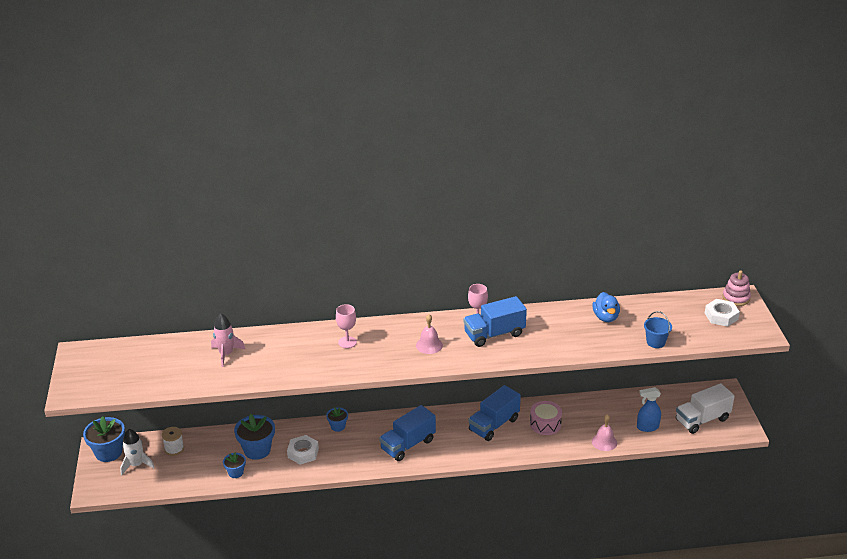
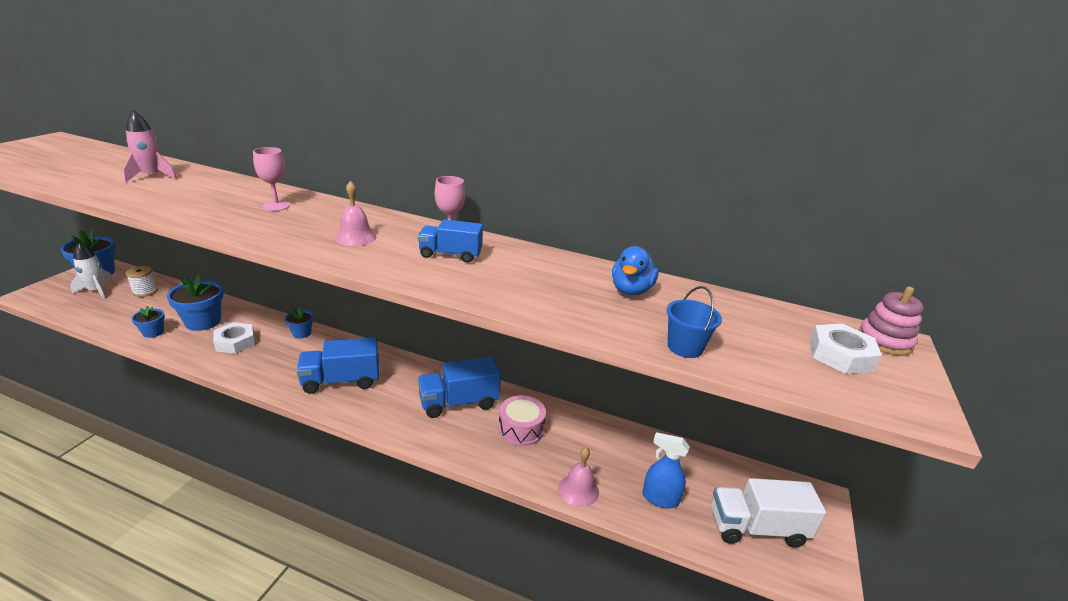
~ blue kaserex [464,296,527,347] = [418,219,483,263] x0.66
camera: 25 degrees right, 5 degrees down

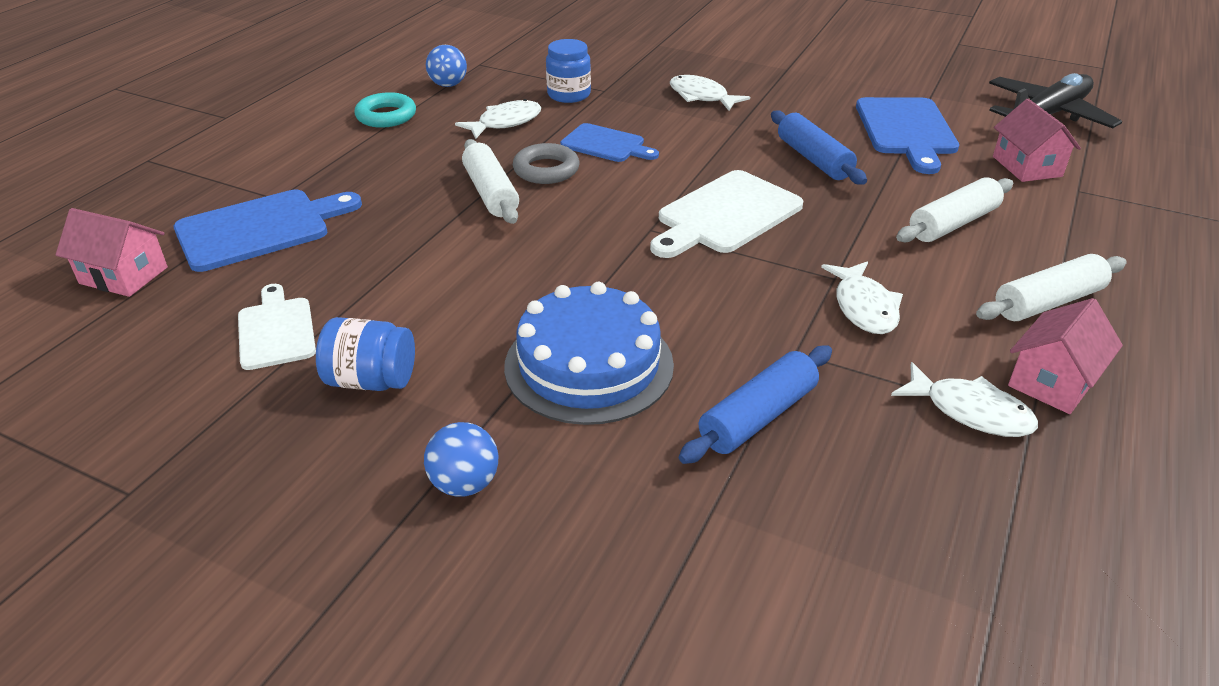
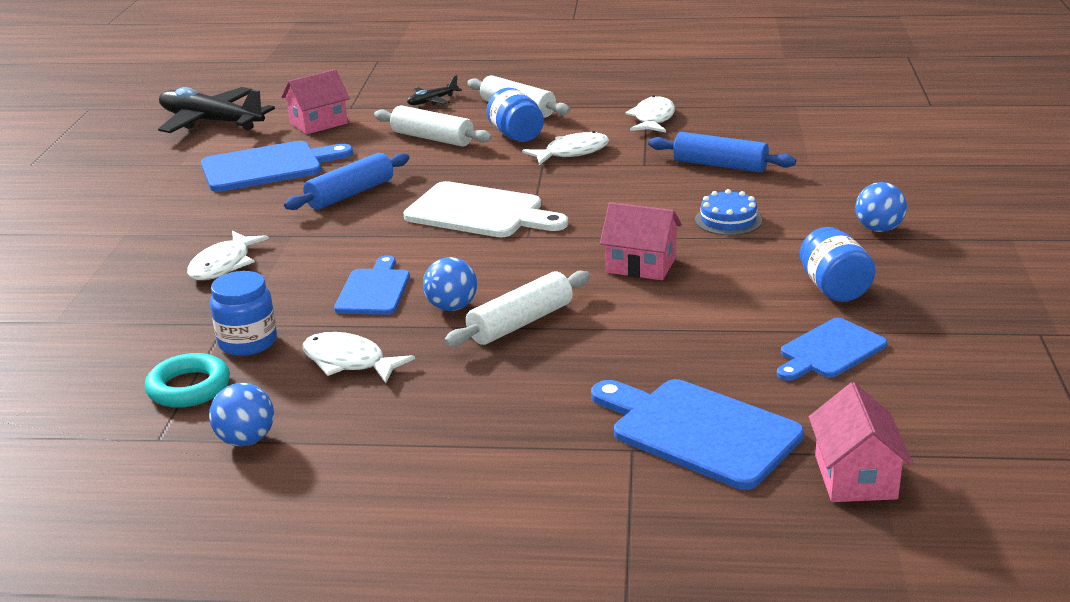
~ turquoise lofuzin [354,92,416,128] to [145,353,230,408]
+ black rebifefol [407,75,462,105]
~ grey lofuzin [513,143,579,184] to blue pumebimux [423,257,477,311]
+ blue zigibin [487,88,544,142]
~ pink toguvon [1008,298,1123,414] to [600,202,682,280]
~ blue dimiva [504,282,674,425] = [695,189,762,235] x0.51
~ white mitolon [238,284,316,370] to blue mitolon [777,318,887,381]
camera: 110 degrees left, 10 degrees down

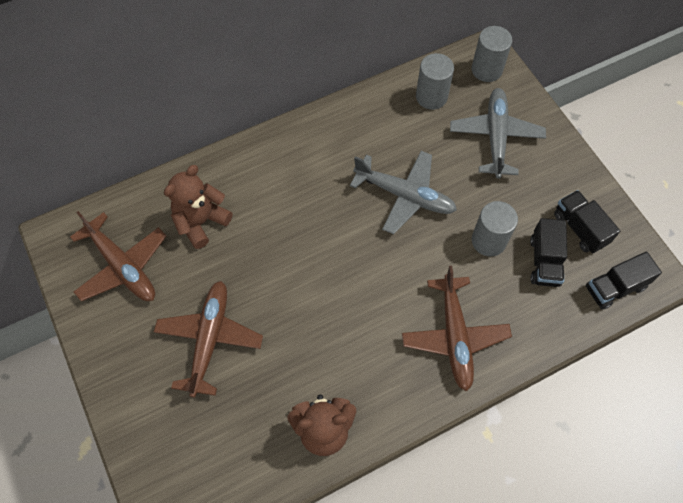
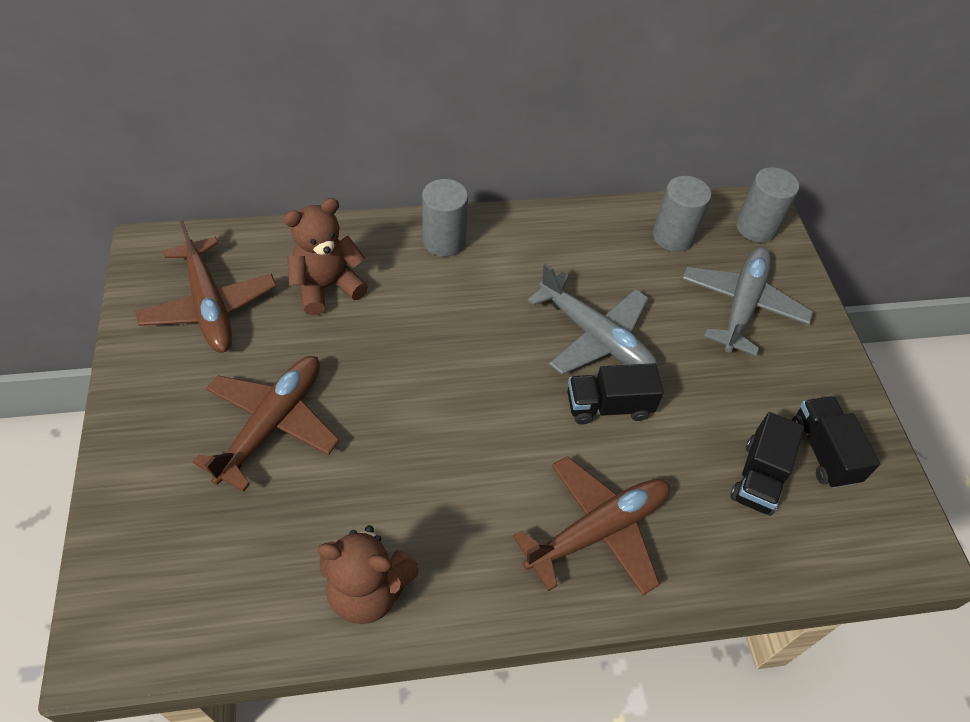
~ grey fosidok [472,201,518,257] to [422,179,468,257]
~ brown rebifefol [402,266,512,391] = [513,456,670,595] 135 degrees counterclockwise
~ black kaserex [586,252,662,310] to [567,363,664,425]
camera: 15 degrees right, 10 degrees down

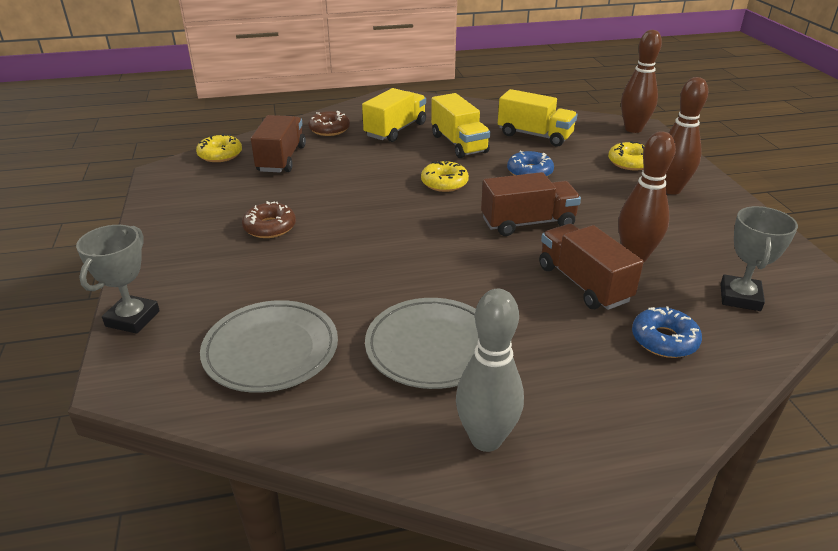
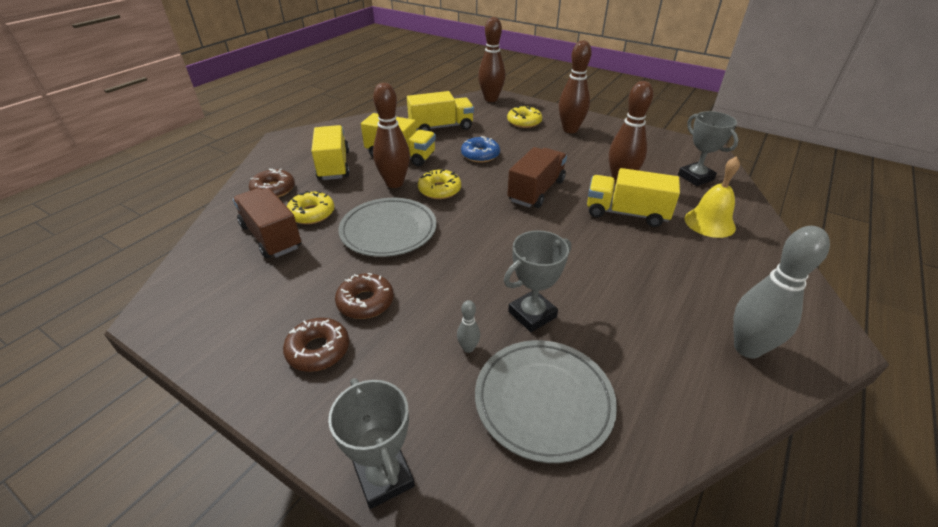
+ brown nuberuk [283,318,349,372]
~ yellow nuberuk [196,134,242,162] to [287,191,335,224]
~ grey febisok [365,298,479,389] to [338,198,437,257]
+ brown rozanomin [373,83,410,188]
+ grey rozanomin [457,300,480,353]
+ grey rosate [504,230,571,332]
~ brown kaserex [539,224,644,310] to yellow kaserex [587,168,680,227]
~ blue nuberuk [632,306,702,358] to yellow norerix [685,156,740,238]
camera: 45 degrees left, 5 degrees up

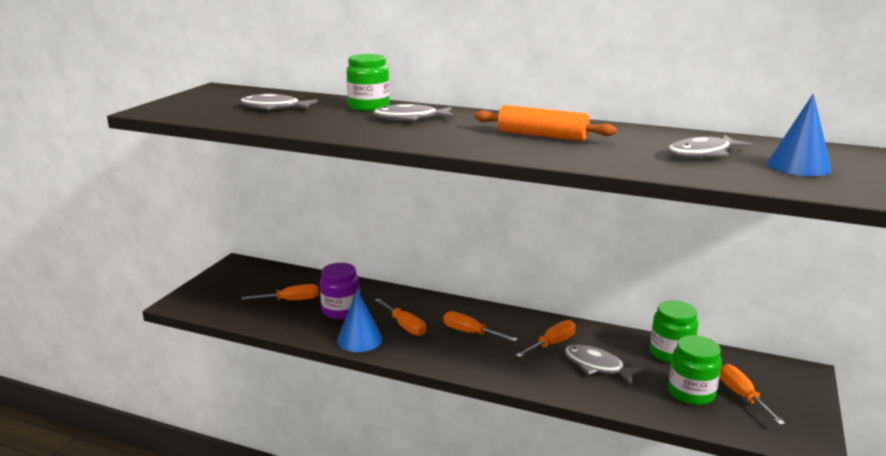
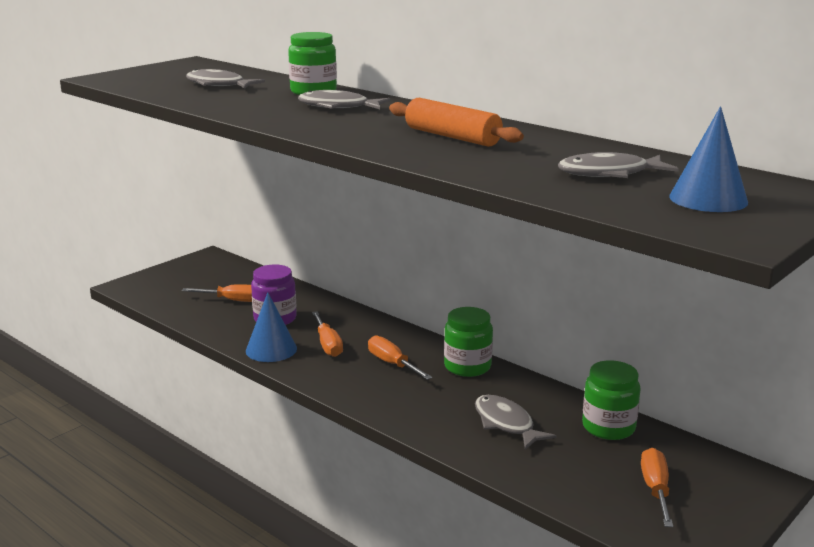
~ green zigibin [668,335,722,405] to [444,307,493,377]
- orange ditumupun [515,320,576,358]
camera: 20 degrees right, 0 degrees up

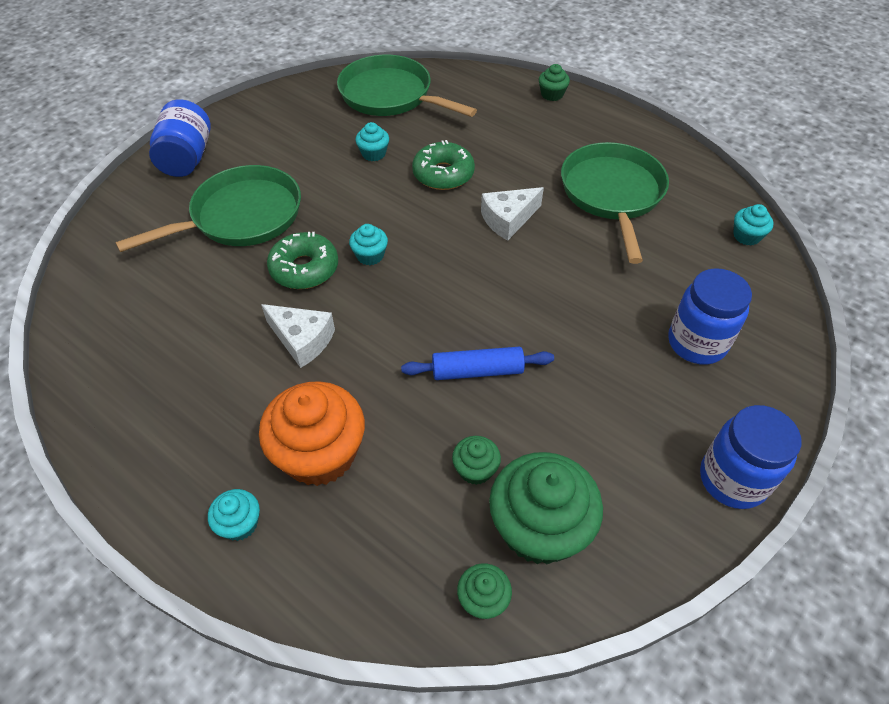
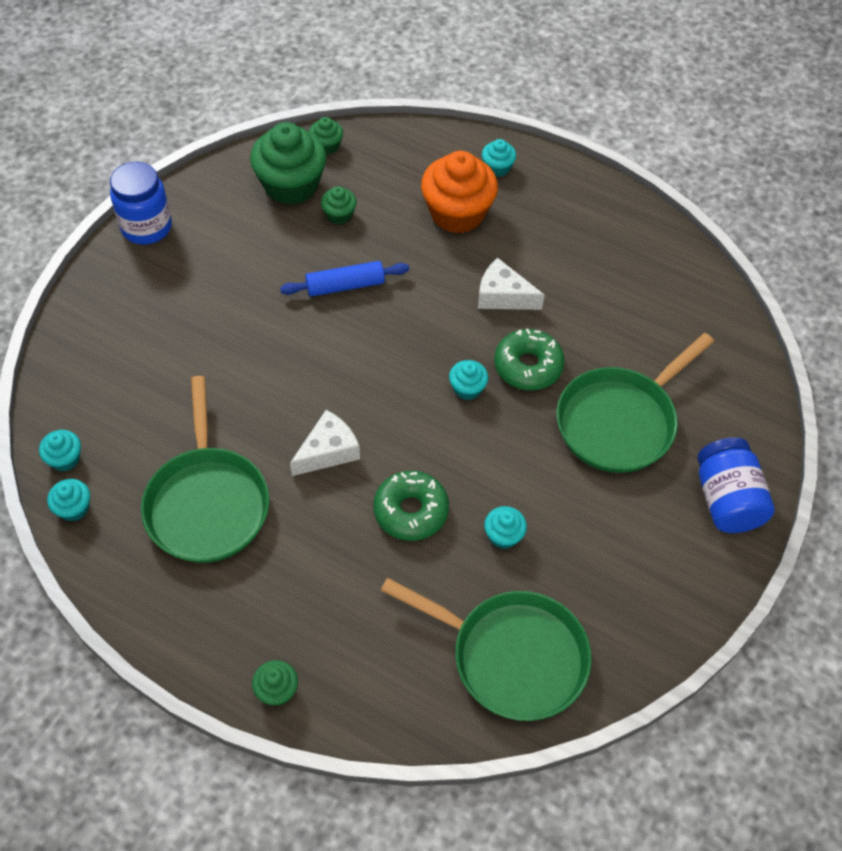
+ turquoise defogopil [47,479,90,521]
- blue zigibin [668,268,752,365]
camera: 170 degrees right, 5 degrees up

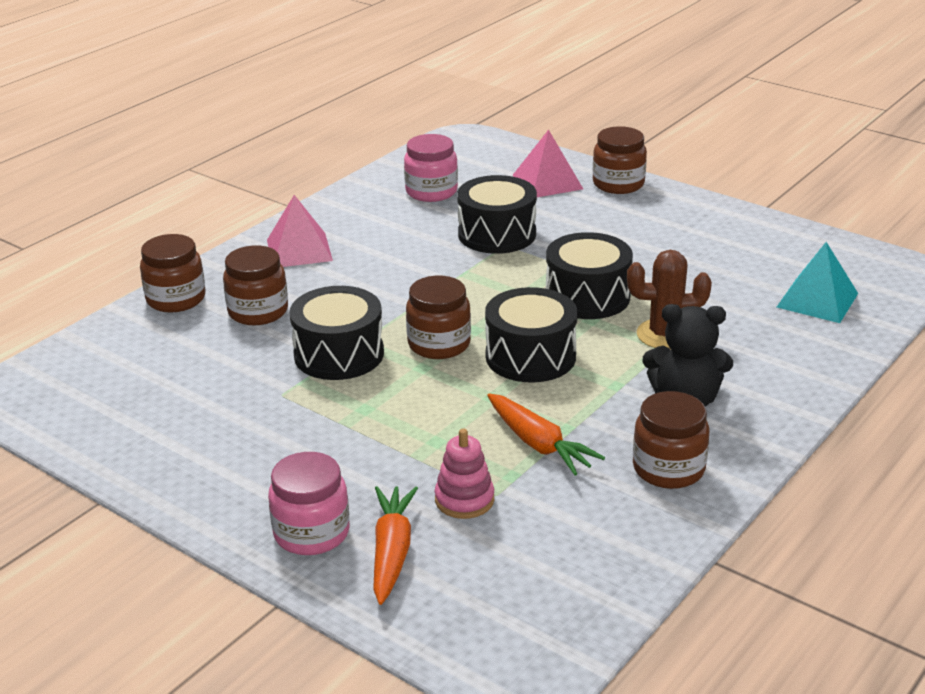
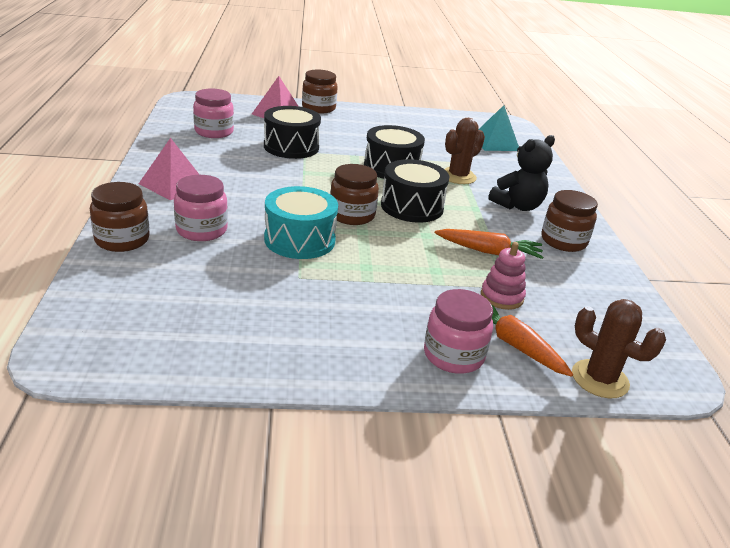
~ brown zigibin [223,245,288,325] to pink zigibin [174,175,228,241]
~ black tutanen [289,286,384,380] to turquoise tutanen [264,186,338,259]
+ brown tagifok [572,299,666,398]
camera: 45 degrees left, 0 degrees up

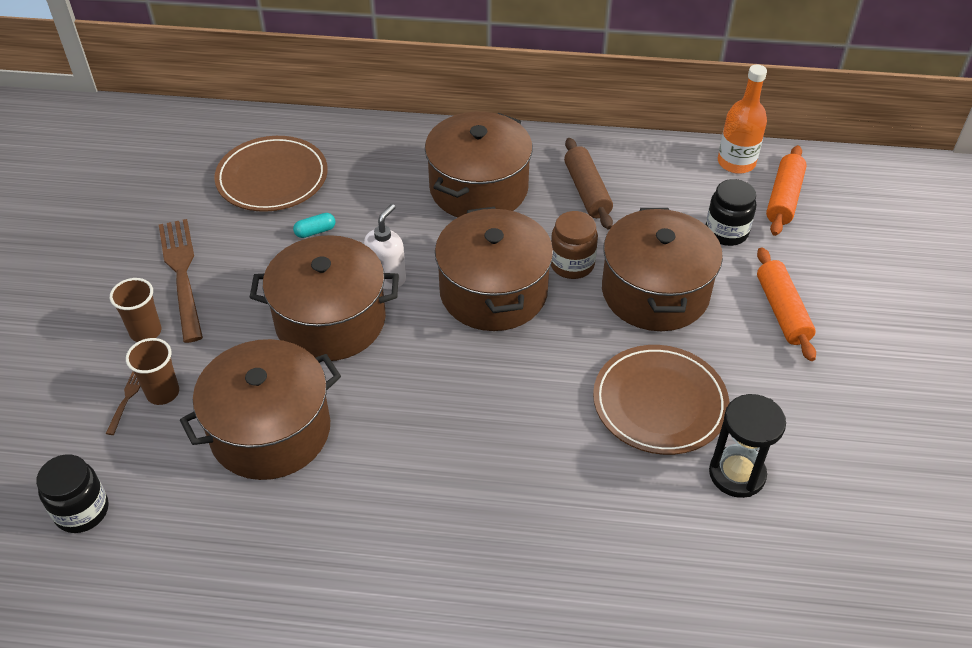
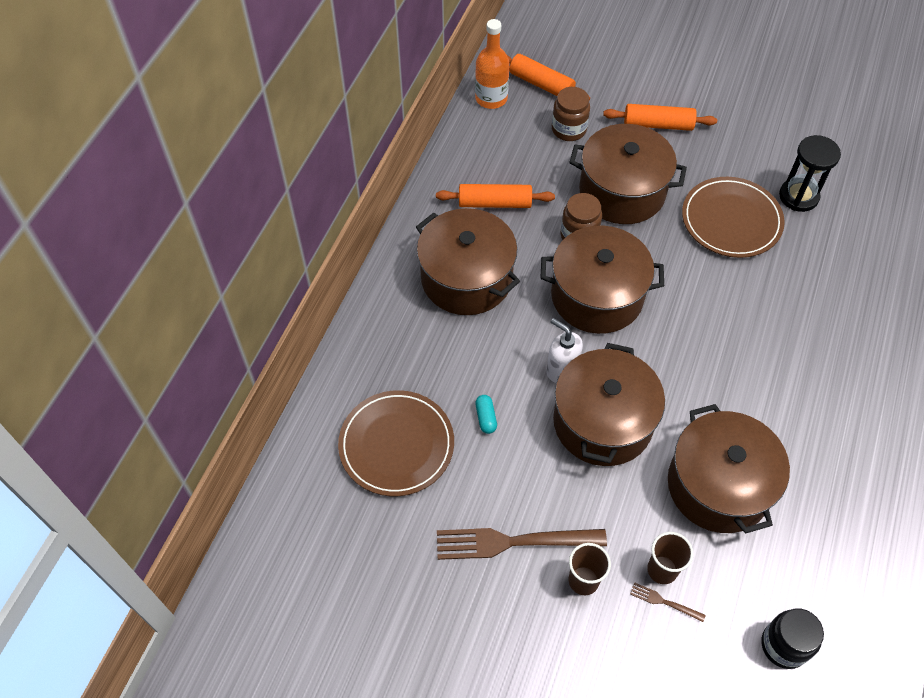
~ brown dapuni [564,138,613,230] to orange dapuni [436,184,555,208]
~ black zigibin [706,179,756,246] to brown zigibin [552,87,590,141]
camera: 75 degrees left, 10 degrees up

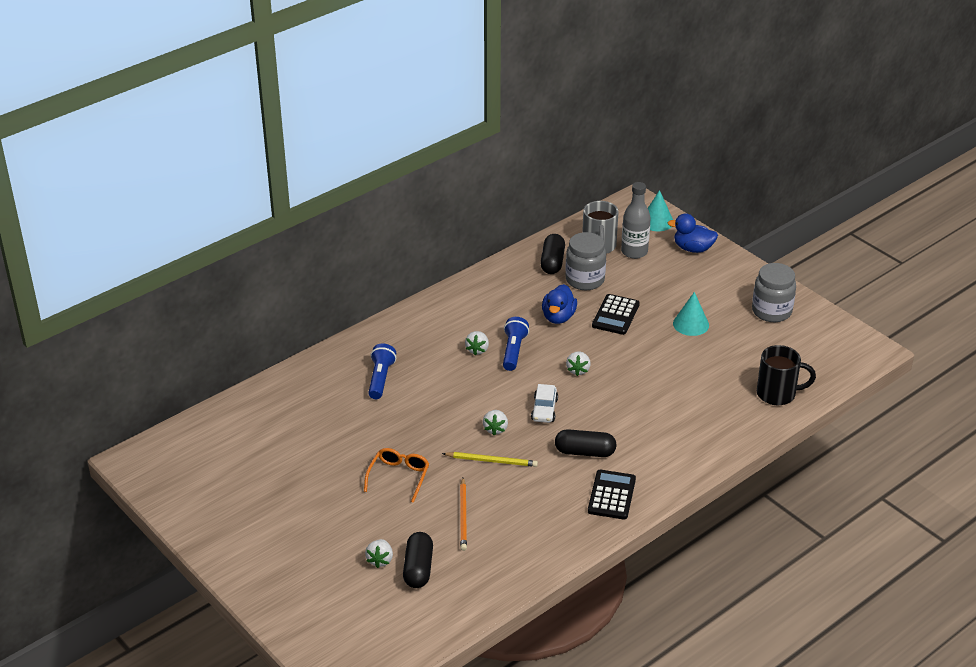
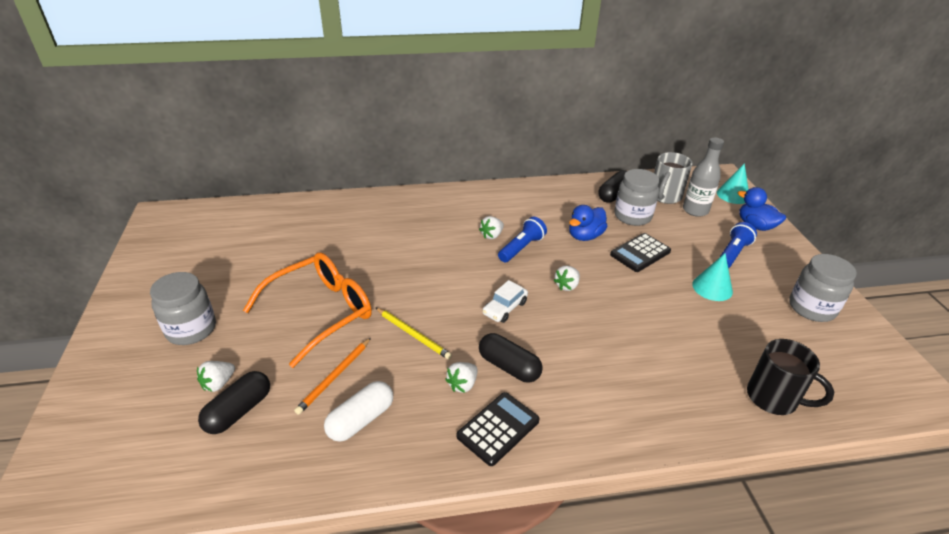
+ grey zigibin [150,272,216,345]
~ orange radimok [364,448,429,503] = [243,252,372,368] x1.82
+ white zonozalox [324,381,393,441]
~ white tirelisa [483,410,508,436] to [445,362,478,393]
~ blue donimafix [368,344,396,399] to [719,222,757,268]
camera: 30 degrees right, 0 degrees up

